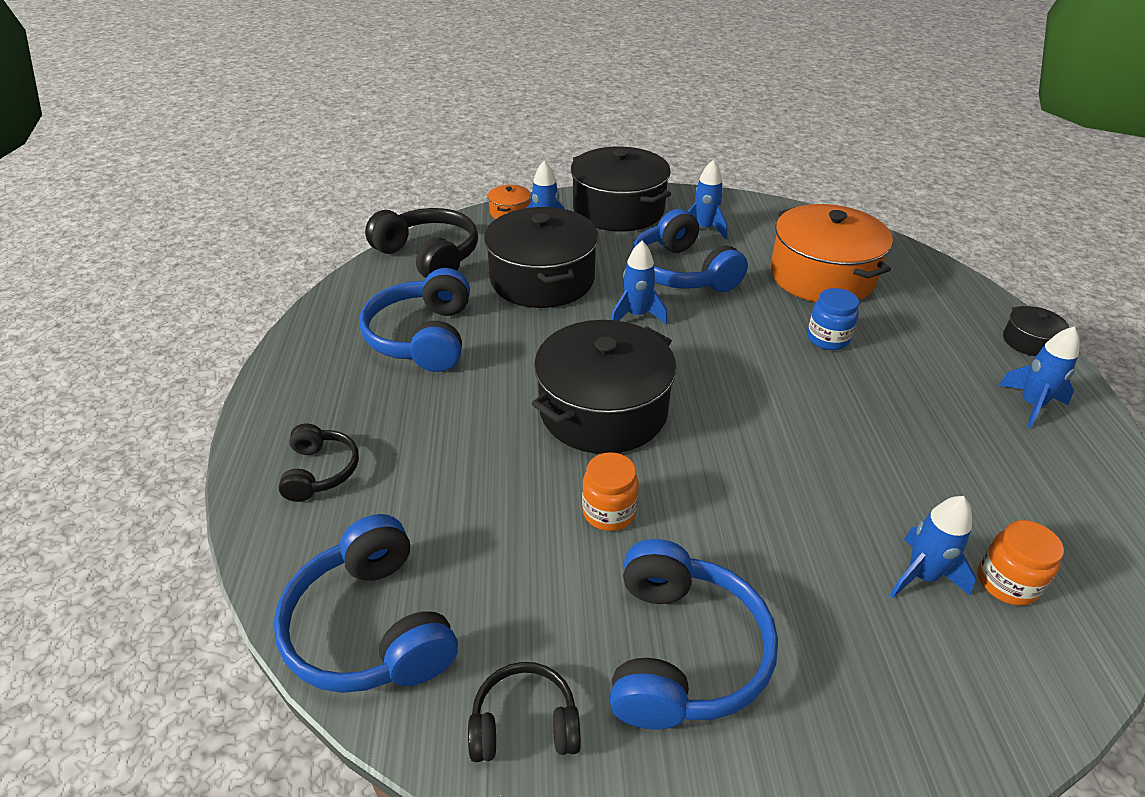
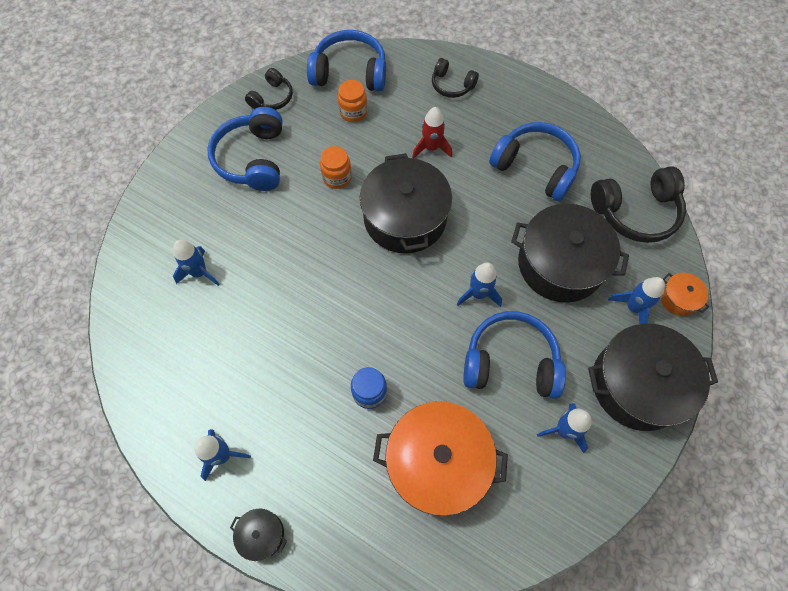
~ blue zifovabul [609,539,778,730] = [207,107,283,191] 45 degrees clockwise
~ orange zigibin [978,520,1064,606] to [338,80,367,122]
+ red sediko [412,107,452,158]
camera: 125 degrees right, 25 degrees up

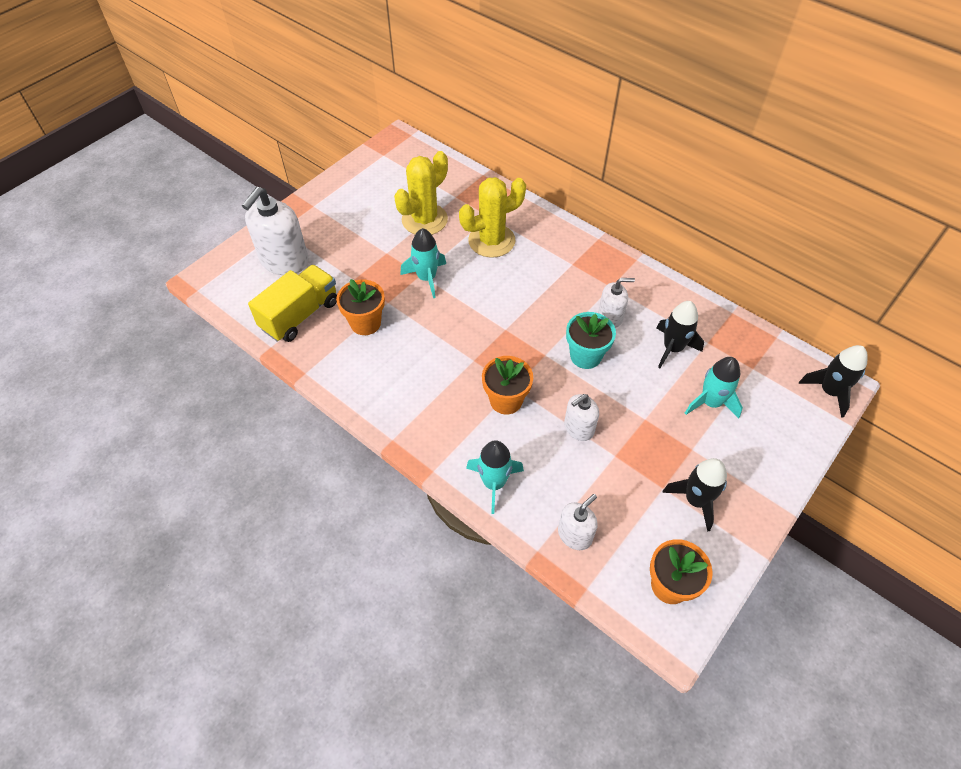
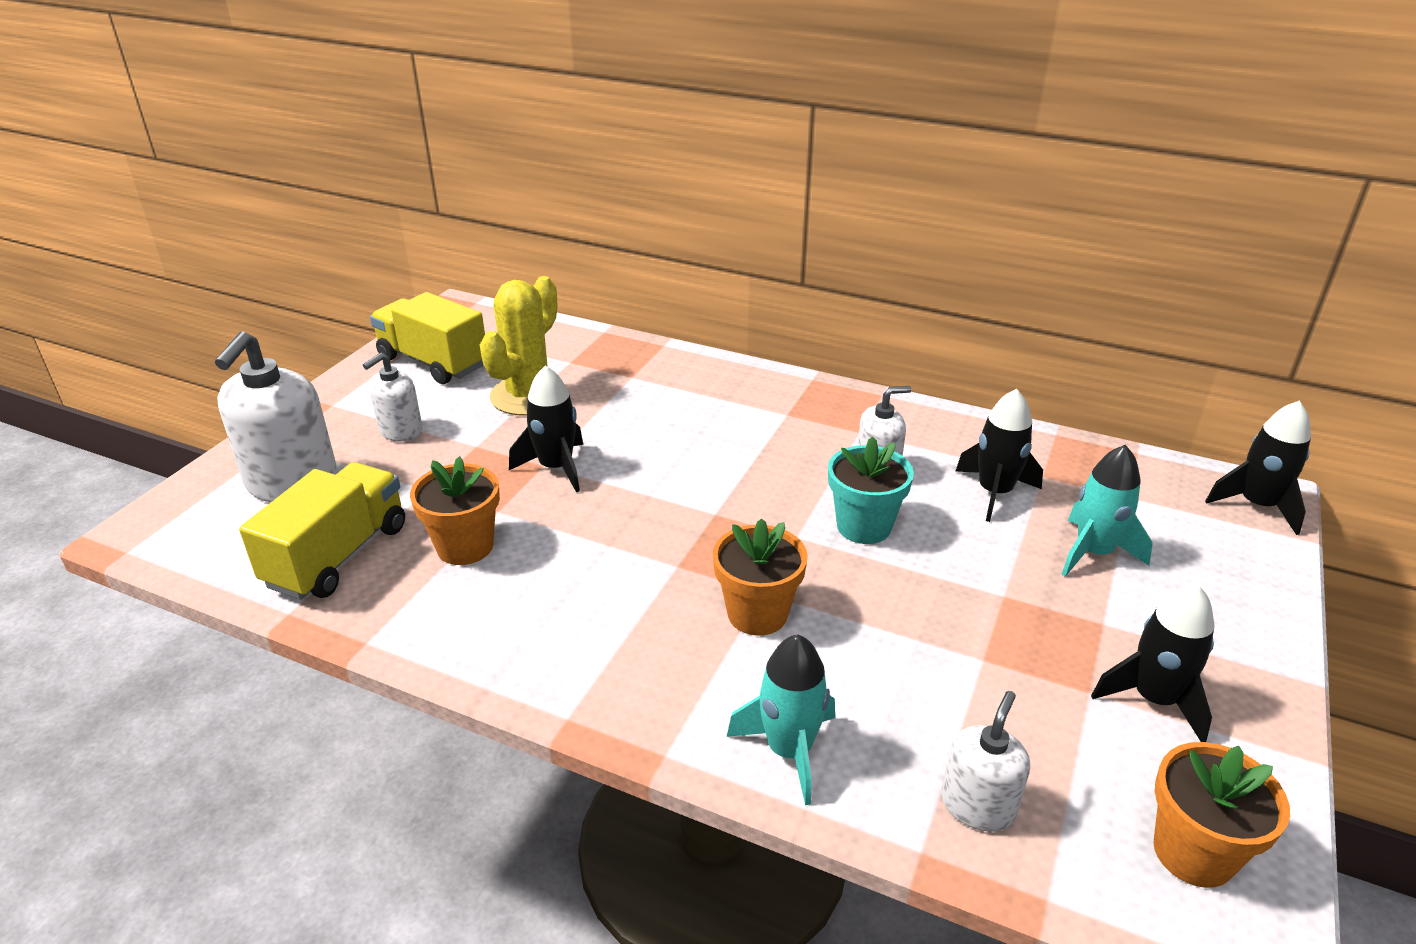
~ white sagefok [564,394,599,441] to [363,353,422,441]
+ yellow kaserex [370,292,485,384]
~ turquoise sediko [400,228,446,298] to black sediko [509,366,583,492]
- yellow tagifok [459,177,526,258]
camera: 15 degrees left, 20 degrees down

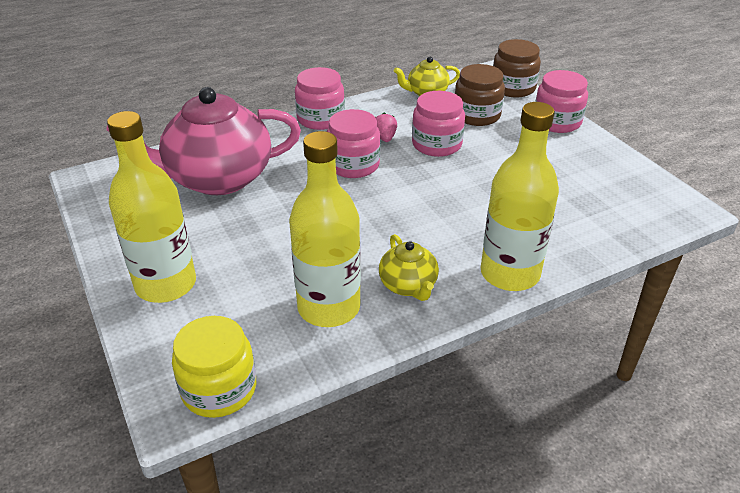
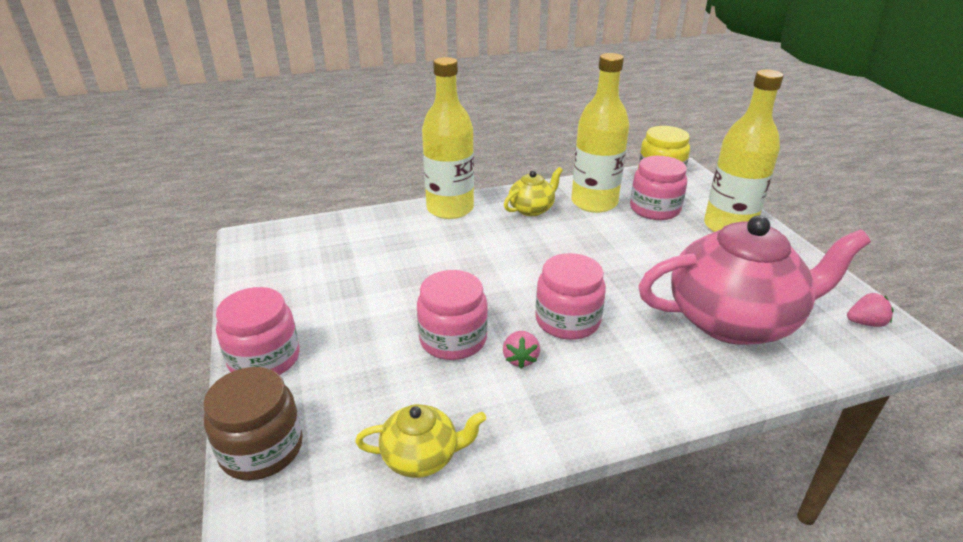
~ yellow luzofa [379,234,439,301] = [504,167,563,216] 60 degrees clockwise
~ pink zigibin [295,67,345,130] to [630,156,687,220]
+ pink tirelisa [847,293,894,327]
- brown zigibin [455,64,505,126]
camera: 170 degrees left, 5 degrees down

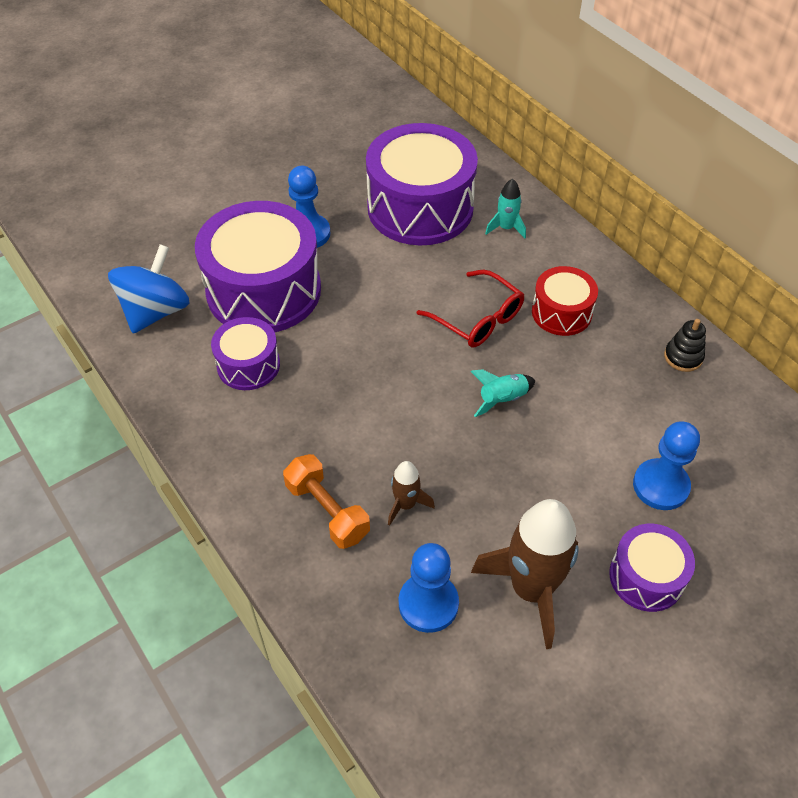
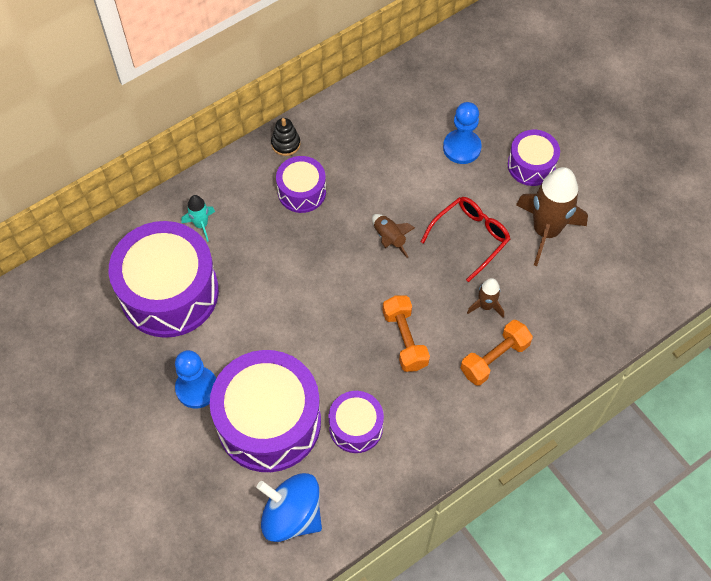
~ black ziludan [664,319,706,372] to [271,118,300,156]
~ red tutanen [532,266,598,336] to purple tutanen [276,156,326,213]
~ turquoise sediko [470,369,535,417] to brown sediko [372,214,415,258]
+ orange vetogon [382,296,430,372]
~ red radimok [417,270,525,347] to [421,197,510,282]
- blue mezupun [399,543,459,633]
camera: 90 degrees left, 10 degrees up

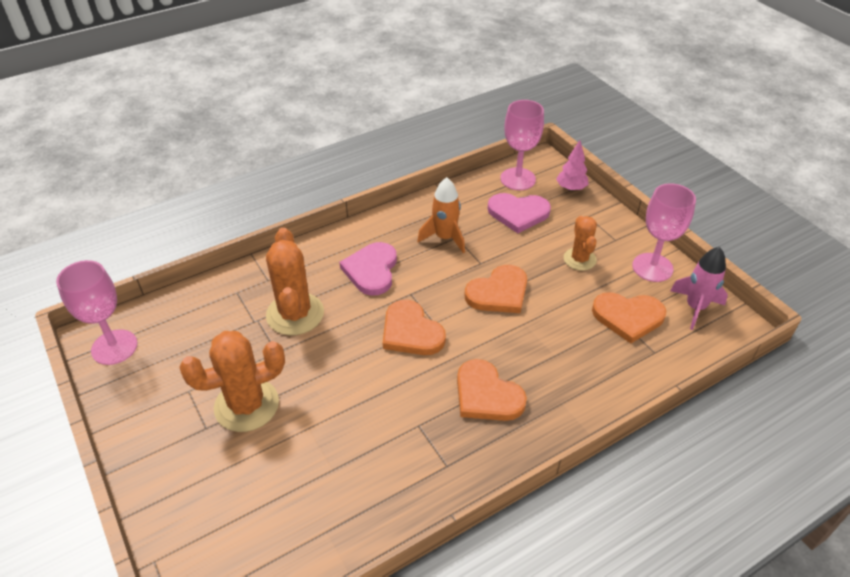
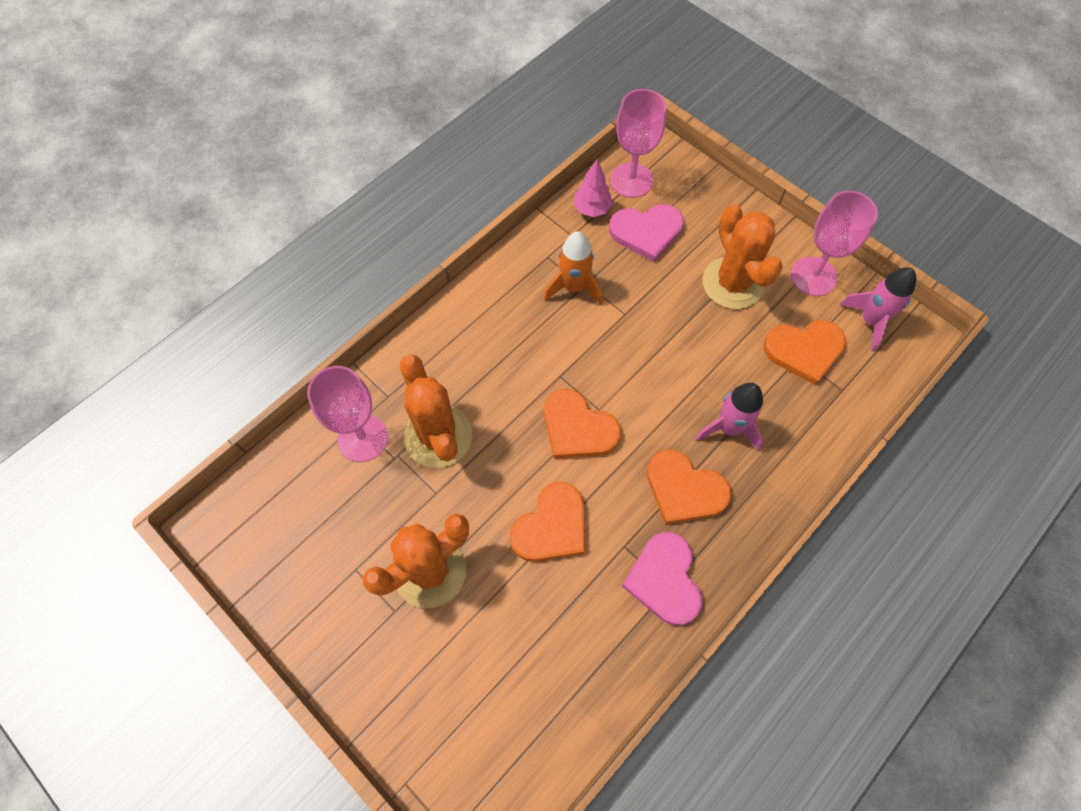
~ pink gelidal [56,260,138,365] to [307,366,388,462]
~ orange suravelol [464,265,527,313] to [509,482,585,562]
~ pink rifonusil [556,140,589,191] to [573,160,613,217]
~ pink suravelol [339,242,397,296] to [622,532,702,626]
+ pink sediko [696,383,764,451]
~ orange tagifok [564,216,597,271] = [702,204,783,309] x1.64
camera: 15 degrees left, 20 degrees up

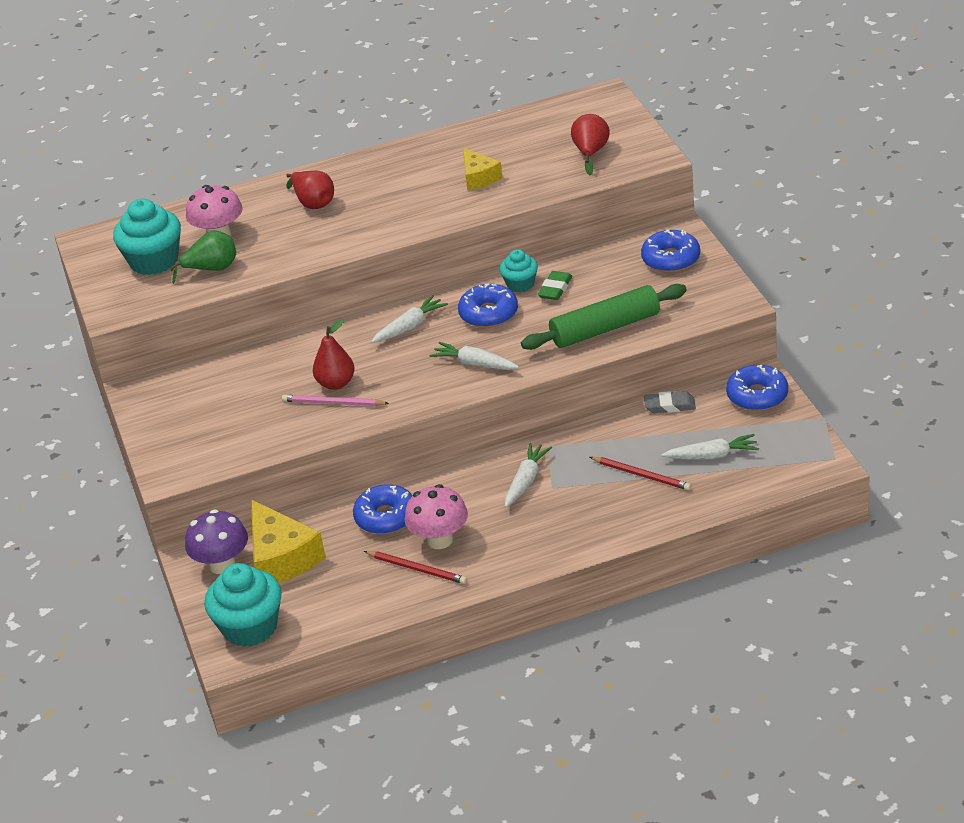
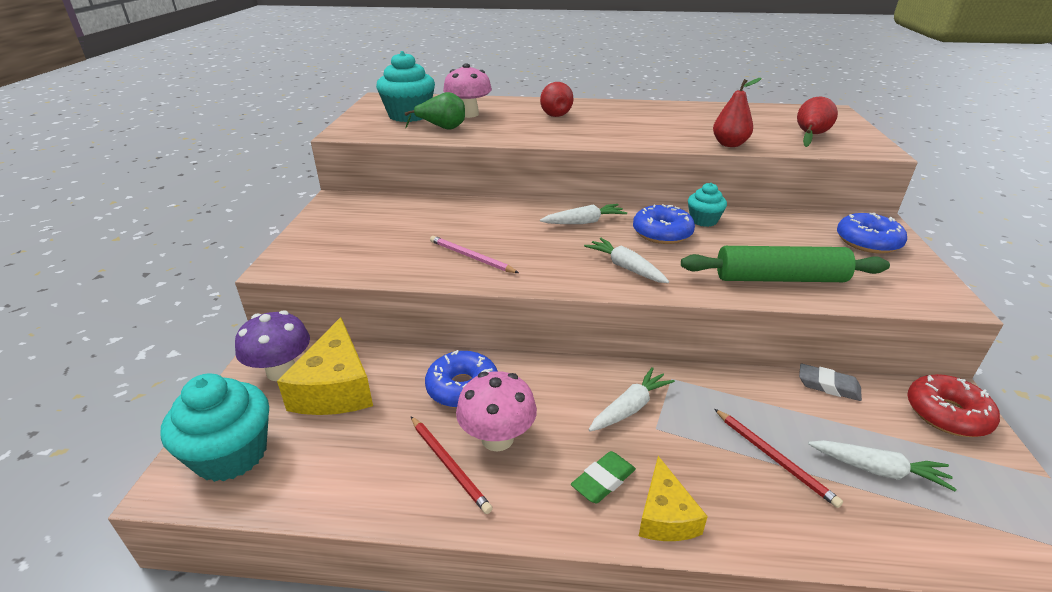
~ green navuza [538,271,572,300] to [571,451,636,503]
~ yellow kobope [463,148,503,190] to [639,456,708,541]
~ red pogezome [313,319,355,390] to [713,78,761,147]
~ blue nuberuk [726,365,788,411] to red nuberuk [907,374,1000,437]
camera: 20 degrees right, 5 degrees down

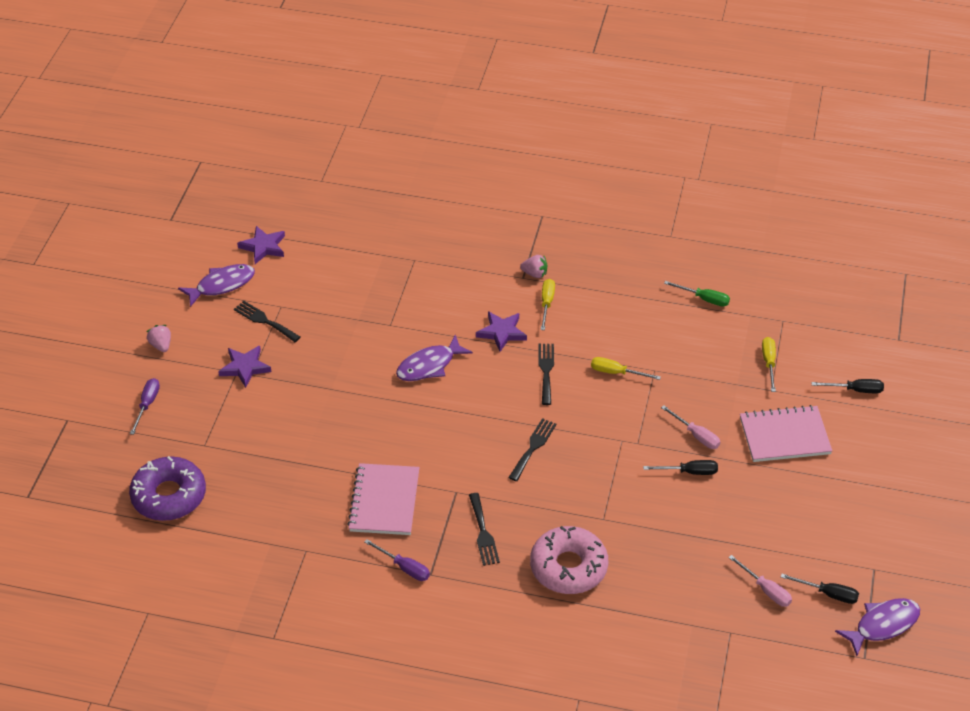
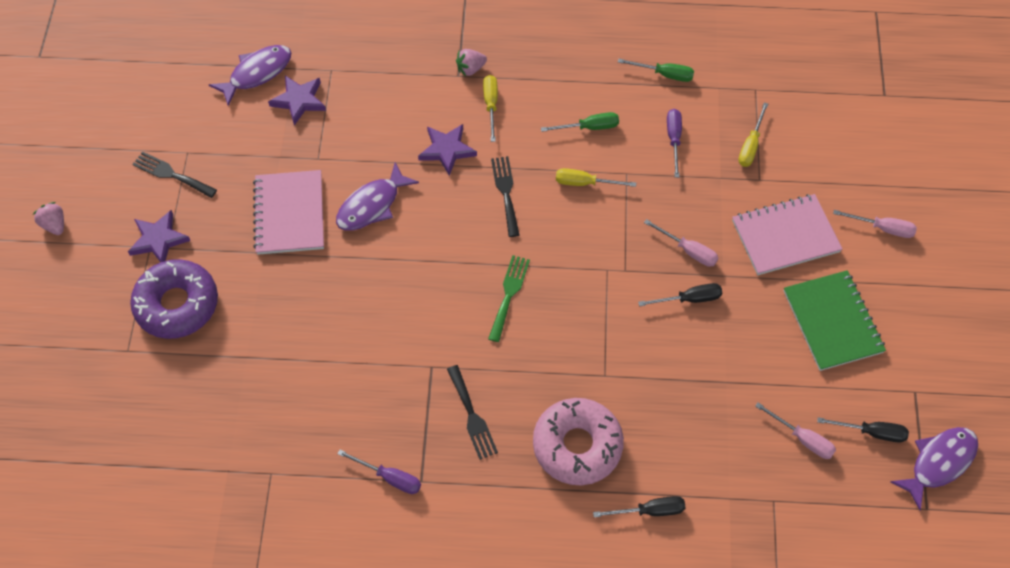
~ purple nuberuk [129,456,206,521] to [130,259,218,339]
~ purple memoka [178,264,255,307] to [209,45,291,106]
~ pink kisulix [347,463,419,535] to [253,170,324,255]
~ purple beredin [237,226,285,264] to [268,76,326,125]
~ pink tirelisa [520,255,547,278] = [456,49,487,76] 150 degrees clockwise
~ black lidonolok [508,418,557,481] to green lidonolok [488,255,530,342]
+ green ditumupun [541,112,619,132]
~ black ditumupun [811,379,884,393] to [593,496,685,517]
~ purple ditumupun [130,378,160,435] to [667,109,682,178]
~ yellow ditumupun [762,337,776,392] = [738,102,768,167] 150 degrees counterclockwise
+ green kisulix [784,270,886,371]
+ pink ditumupun [833,210,917,238]
camera: 10 degrees left, 15 degrees up

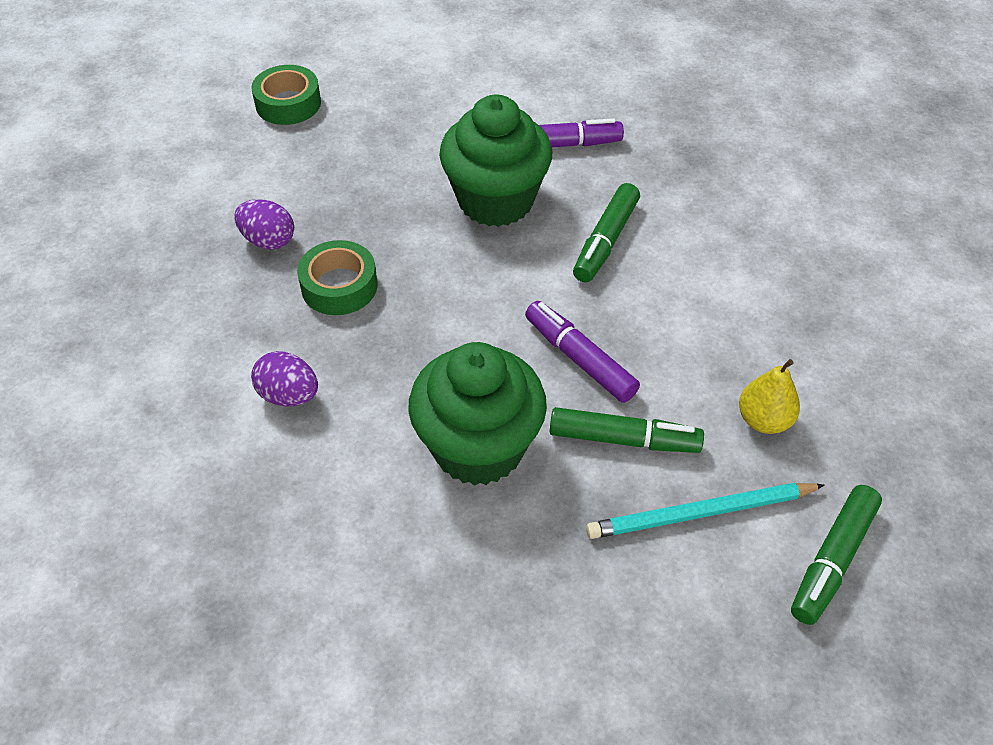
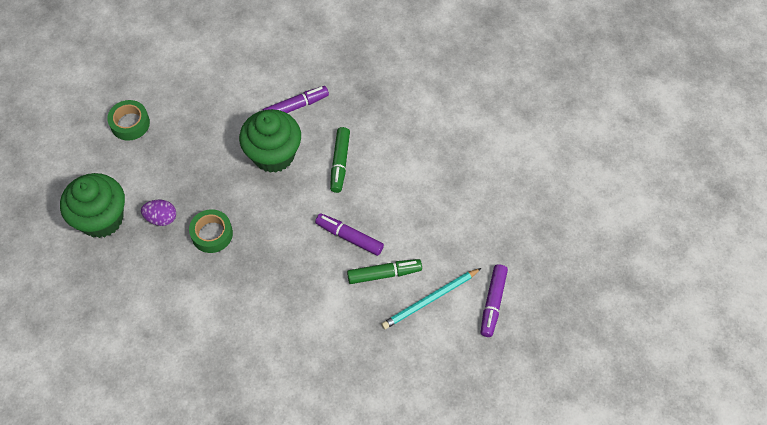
~ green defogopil [408,342,547,486] to [60,173,125,238]
~ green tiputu [791,485,882,625] to purple tiputu [481,264,508,337]
- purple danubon [251,351,318,406]
- yellow pogezome [739,359,800,434]
camera: 20 degrees left, 10 degrees up

